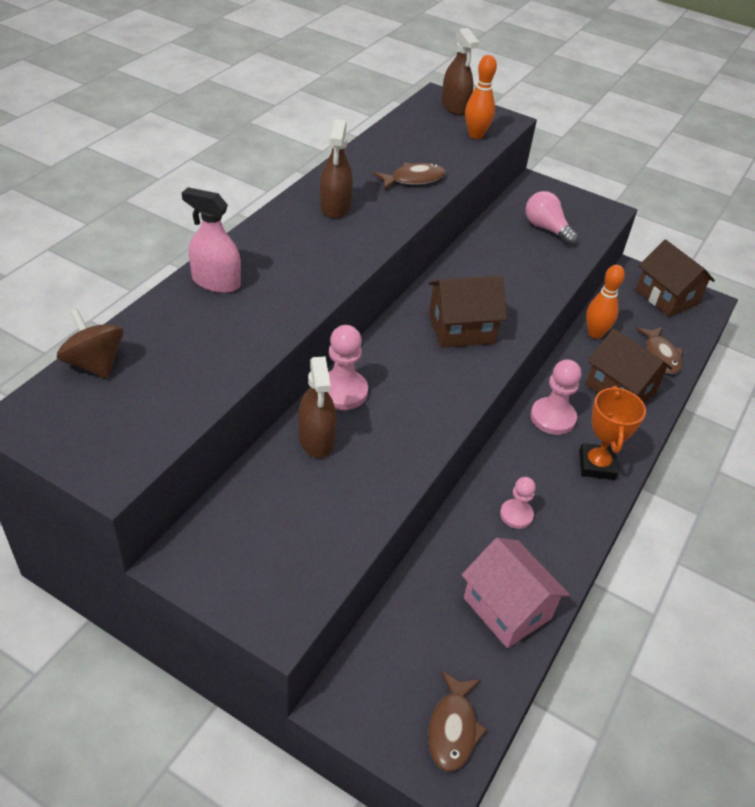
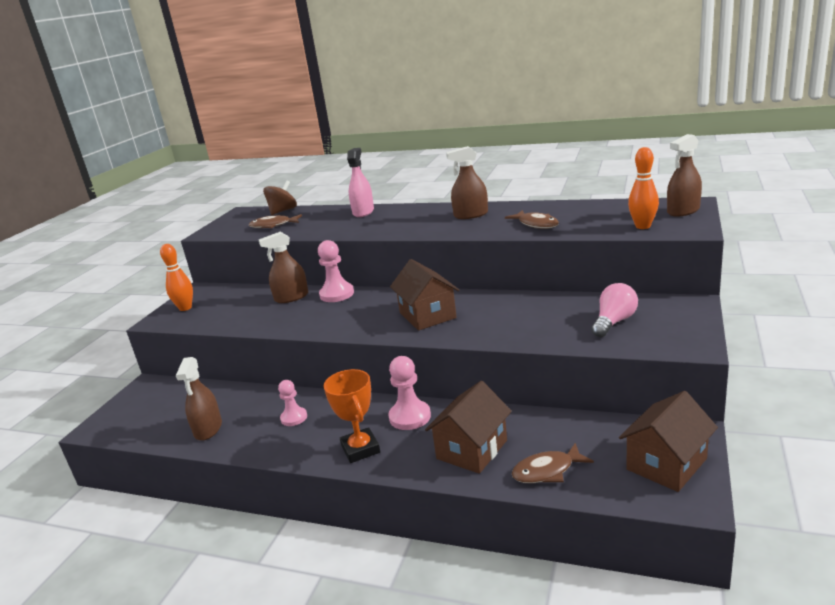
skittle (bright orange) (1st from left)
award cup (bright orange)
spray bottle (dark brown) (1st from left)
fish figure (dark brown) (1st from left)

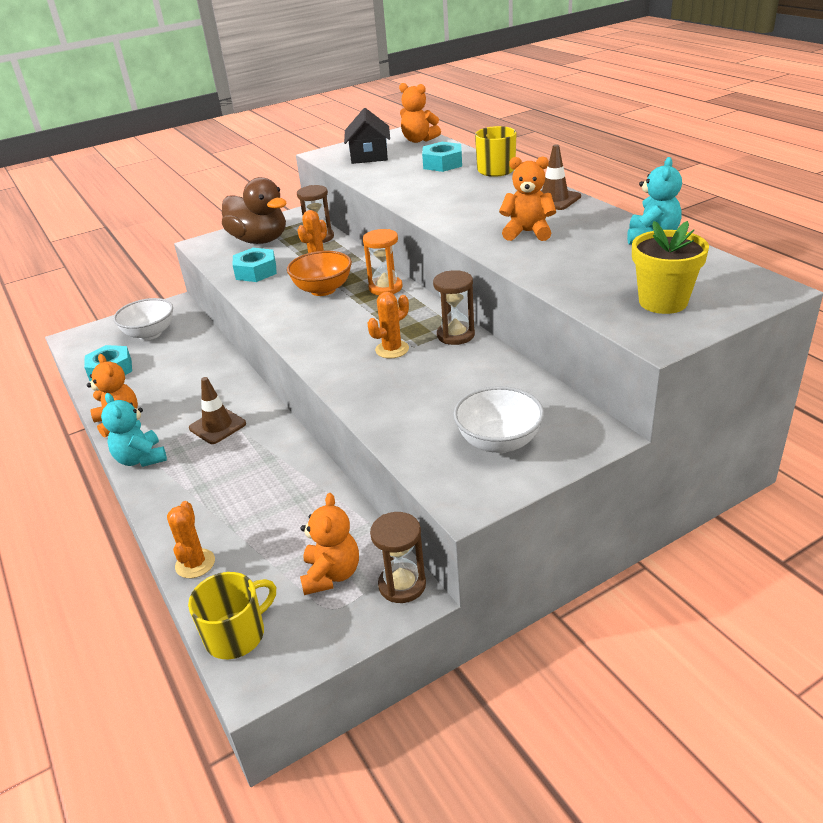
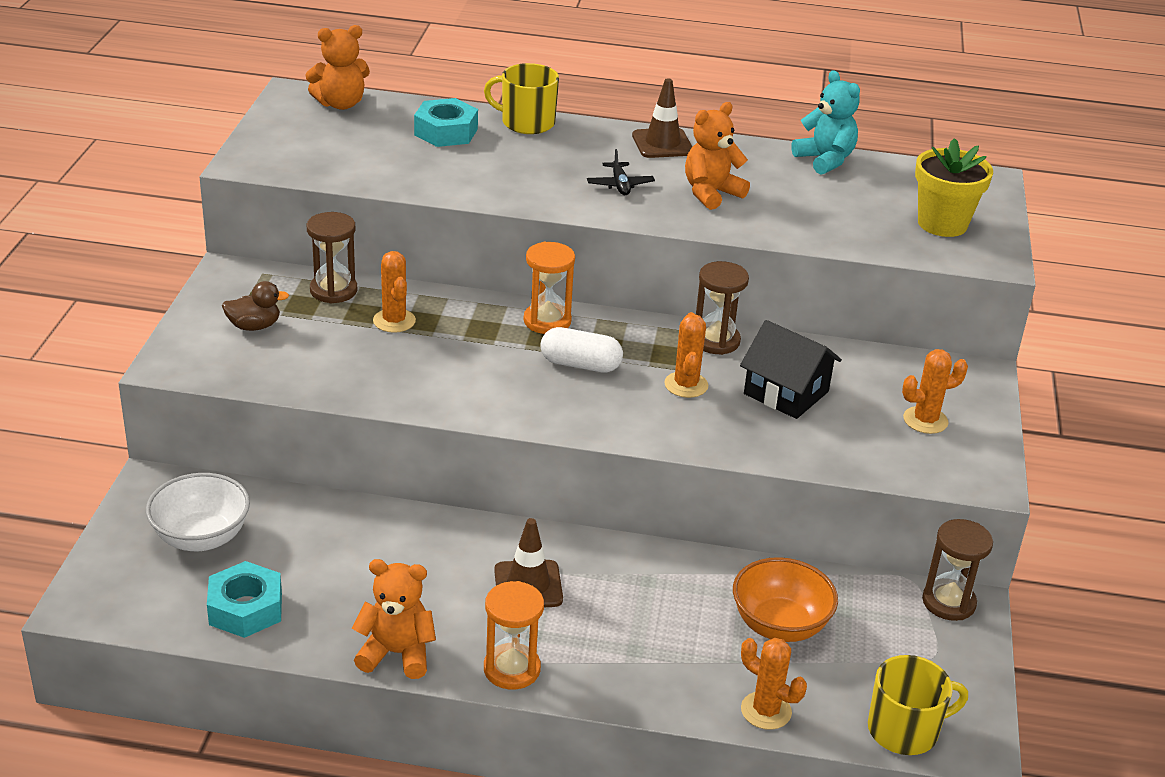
cottage (jet-black)
toy duck (dark brown)
nut (aqua) (2nd from left in the first image)
serving bowl (bright orange)
cactus (bright orange) (4th from left)
sand timer (bright orange) (1st from left)
stuffed bear (bright orange) (2nd from left in the first image)
mug (golden) (2nd from left)
aeroplane (jet-black)
capsule (white)

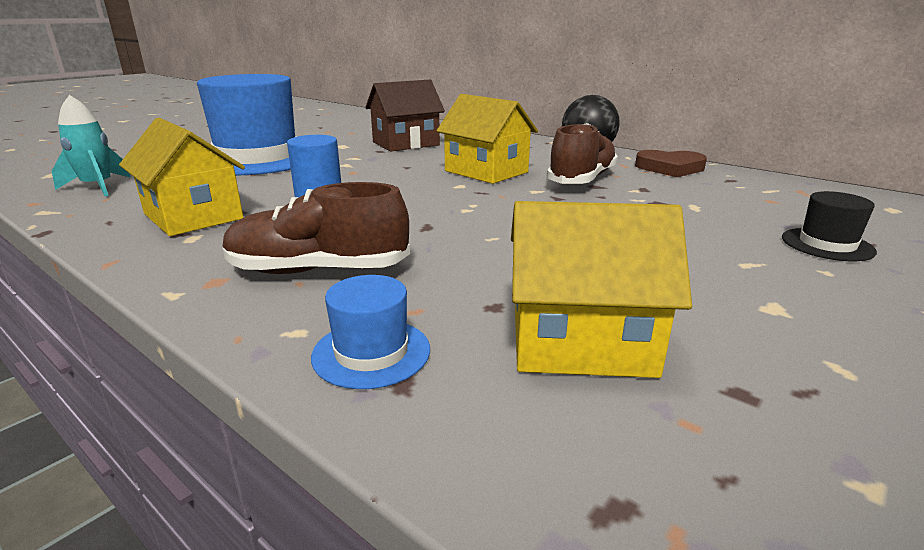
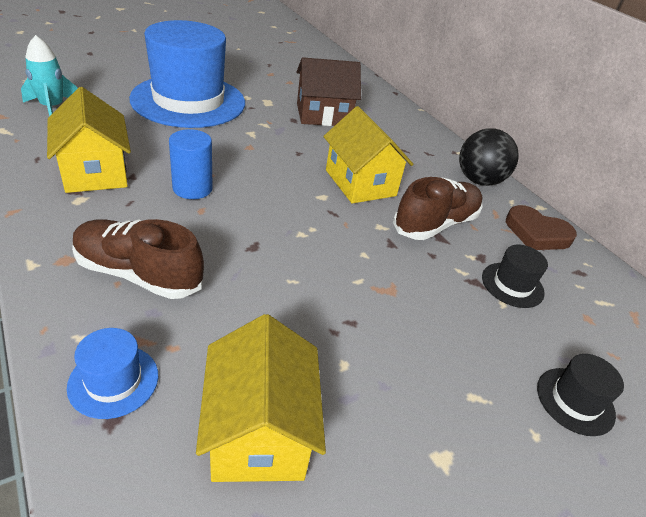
cottage (golden) (2nd from left)
hat (jet-black) (1st from left)

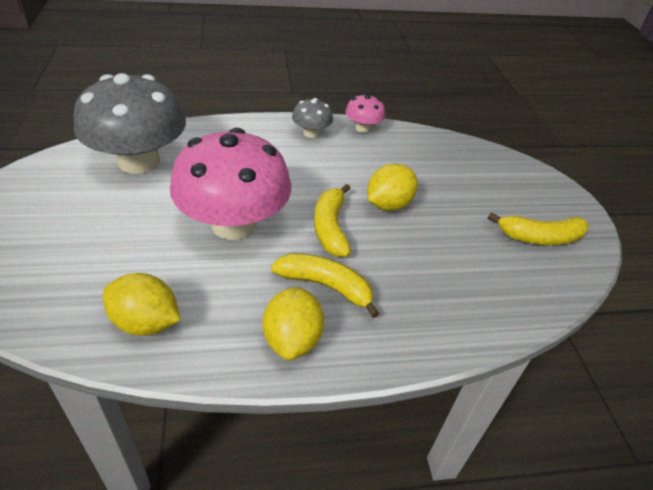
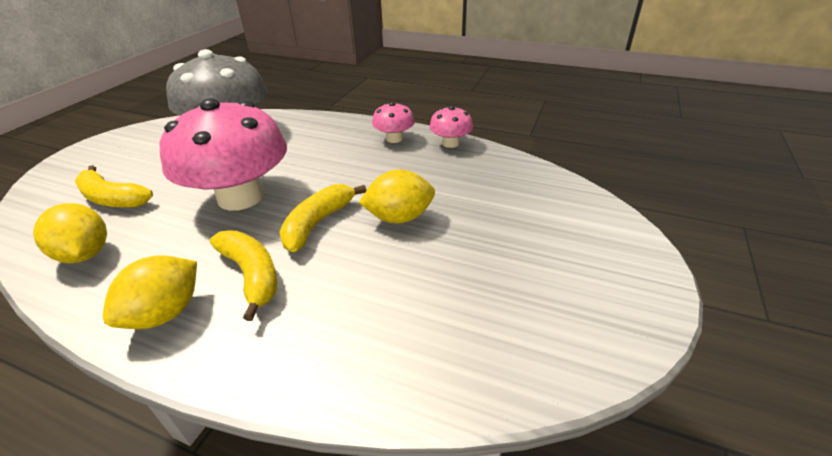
toadstool (rose-pink) (2nd from left)
toy banana (golden) (1st from left)

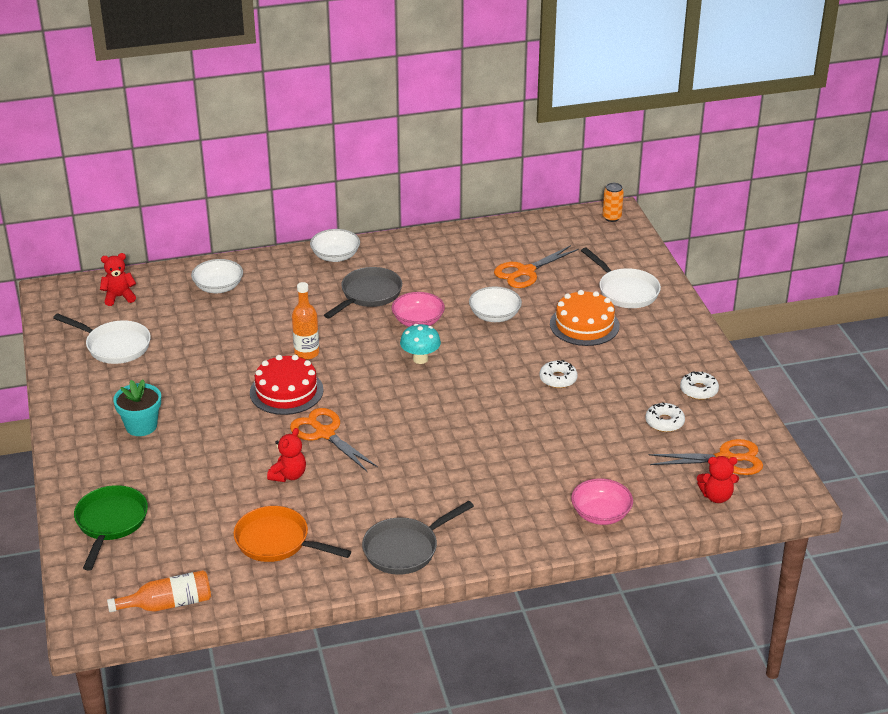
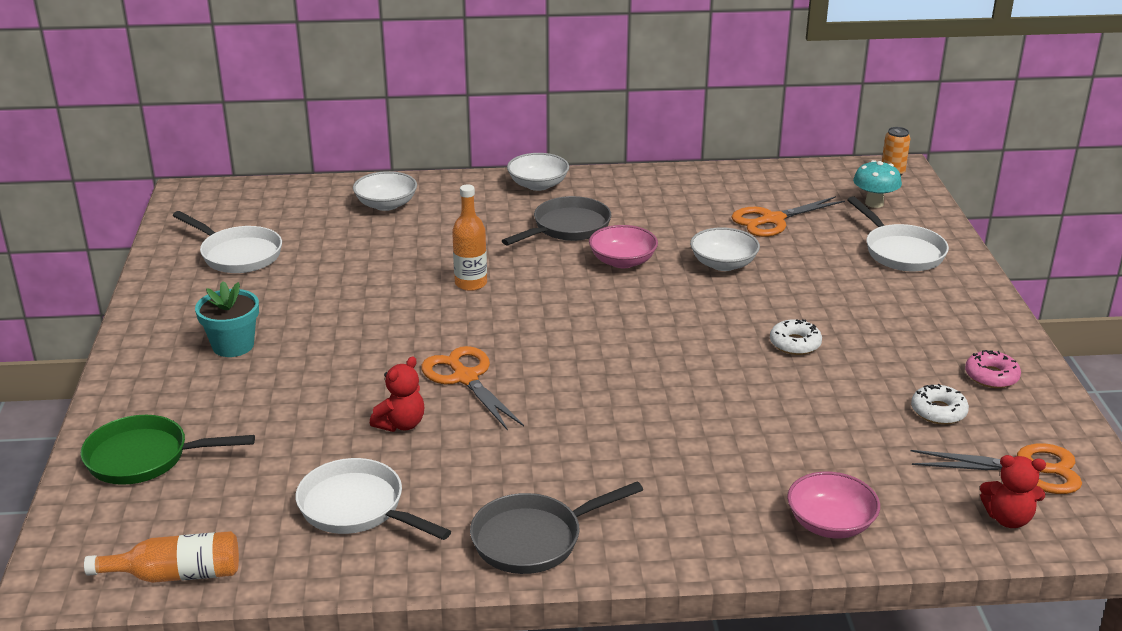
stuffed bear (red) (1st from left in the first image)
gateau (bright orange)
toadstool (aqua)
gateau (red)
glazed donut (rose-pink)
skillet (green)
skillet (white) (2nd from left)

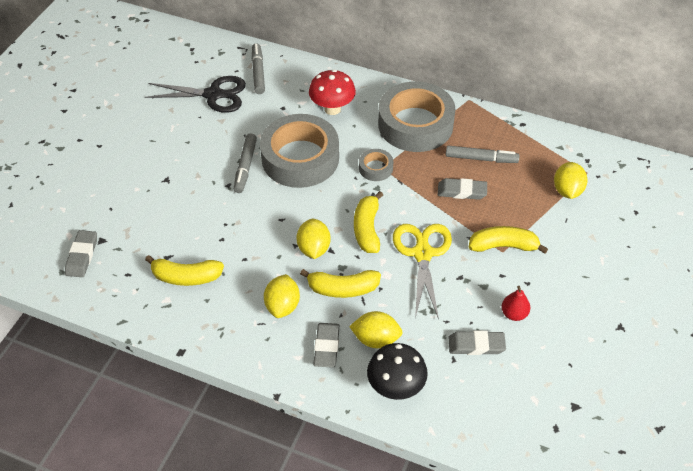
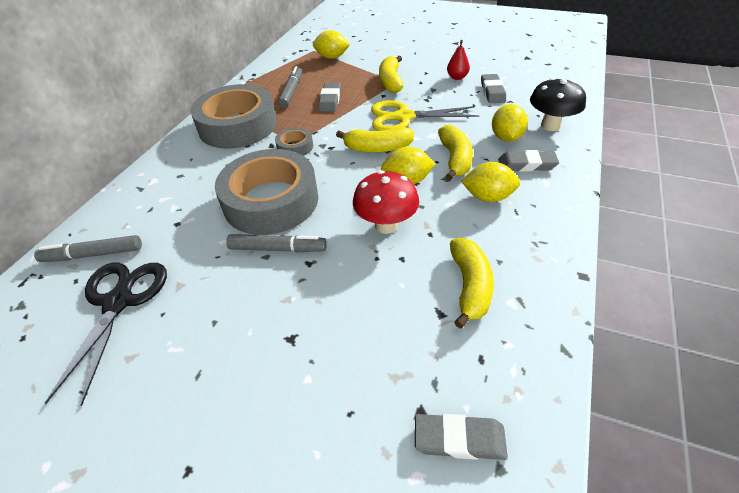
toadstool (red)

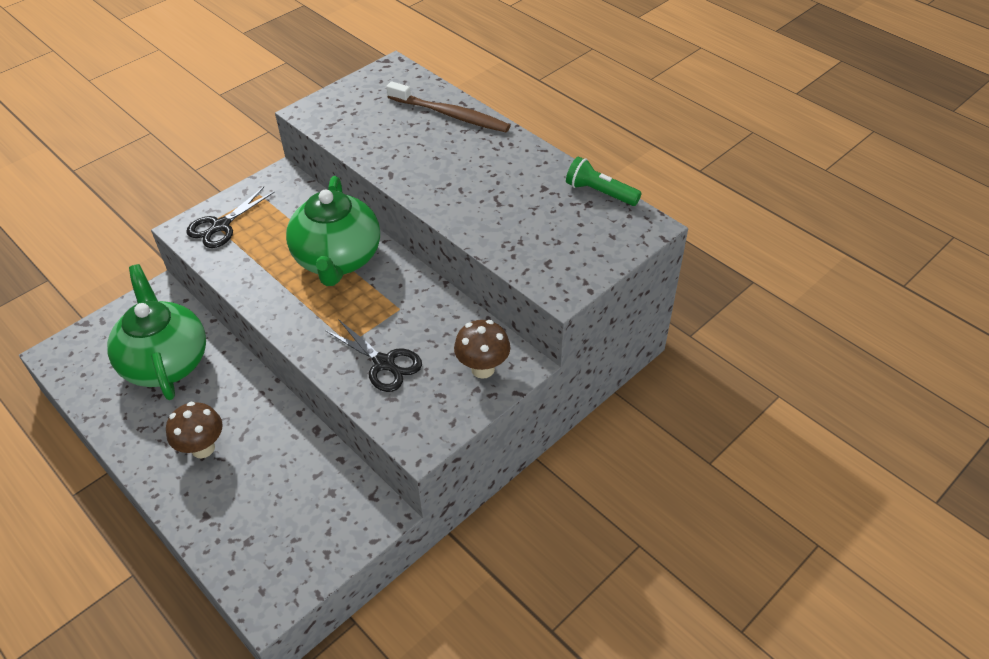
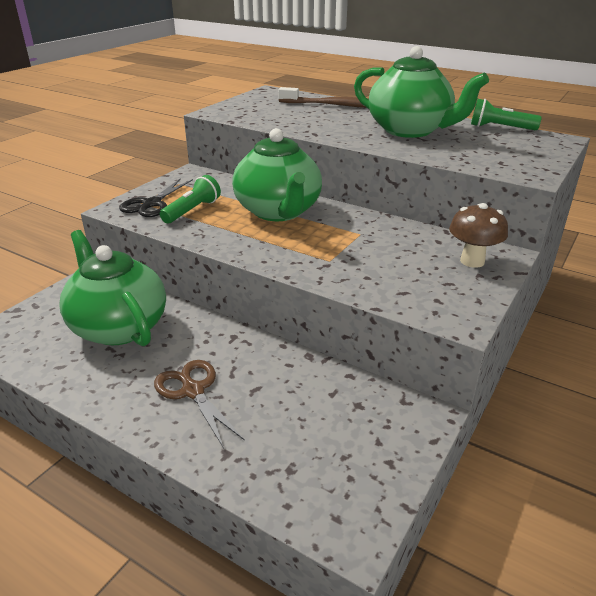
shears (jet-black) (2nd from left in the first image)
shears (dark brown)
china teapot (green) (3rd from left)
flashlight (green) (1st from left)

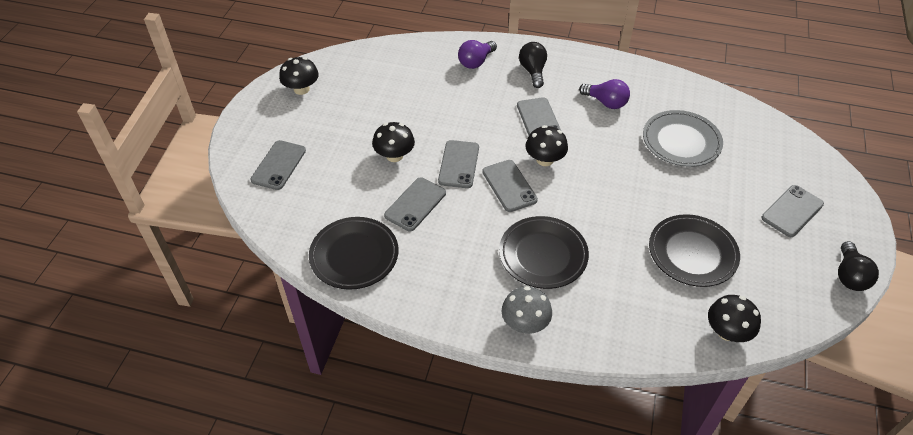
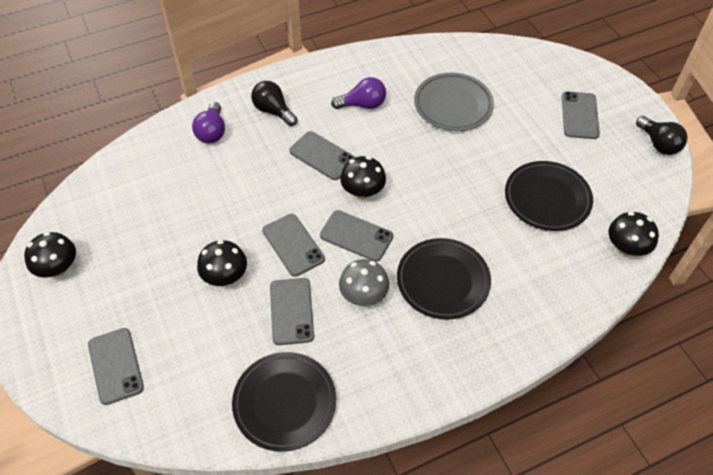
toadstool (ash-grey)

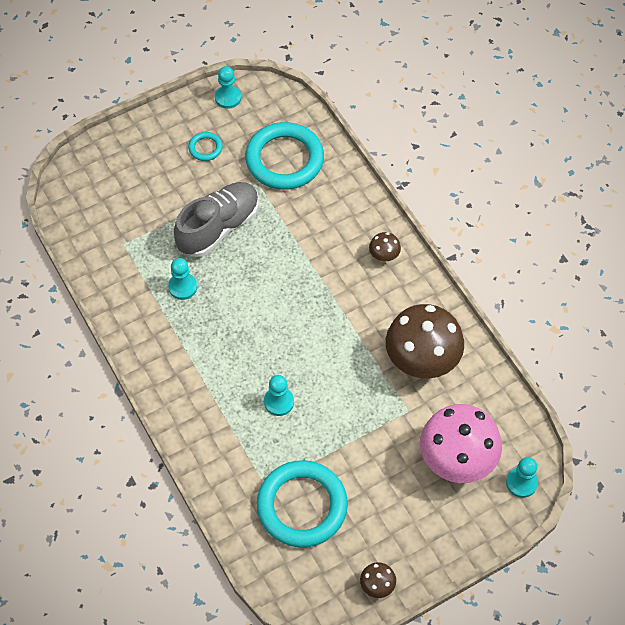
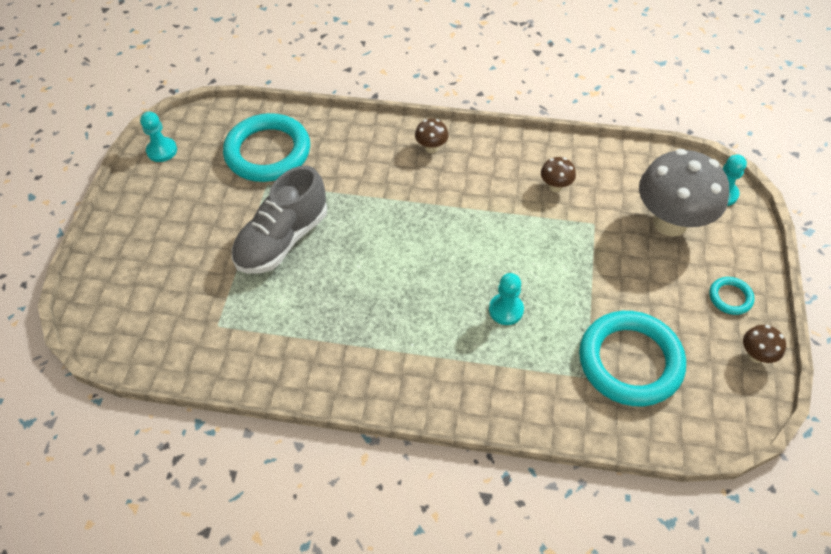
torus (aqua) (3rd from left)
shoe (ash-grey)
chess pawn (aqua) (1st from left in the first image)
toadstool (dark brown) (2nd from left)
toadstool (ash-grey)

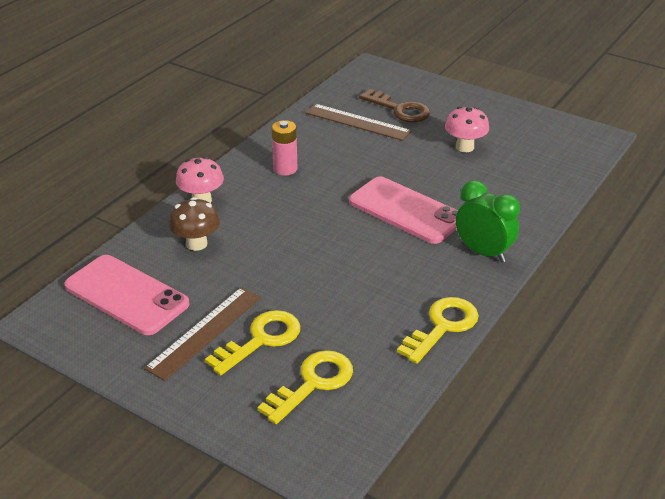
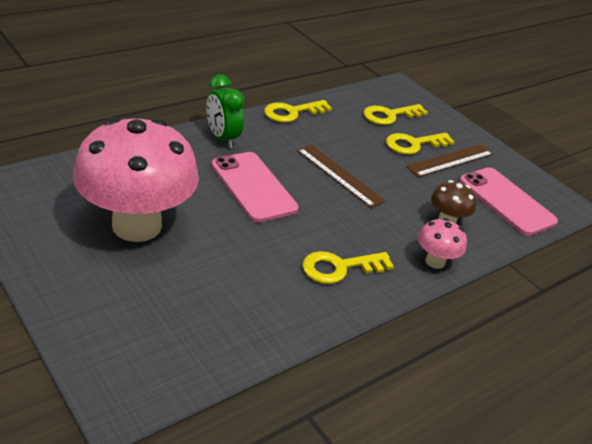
latchkey (dark brown)
straightedge (dark brown) (1st from left)
toadstool (rose-pink) (1st from left)
latchkey (golden) (2nd from left)

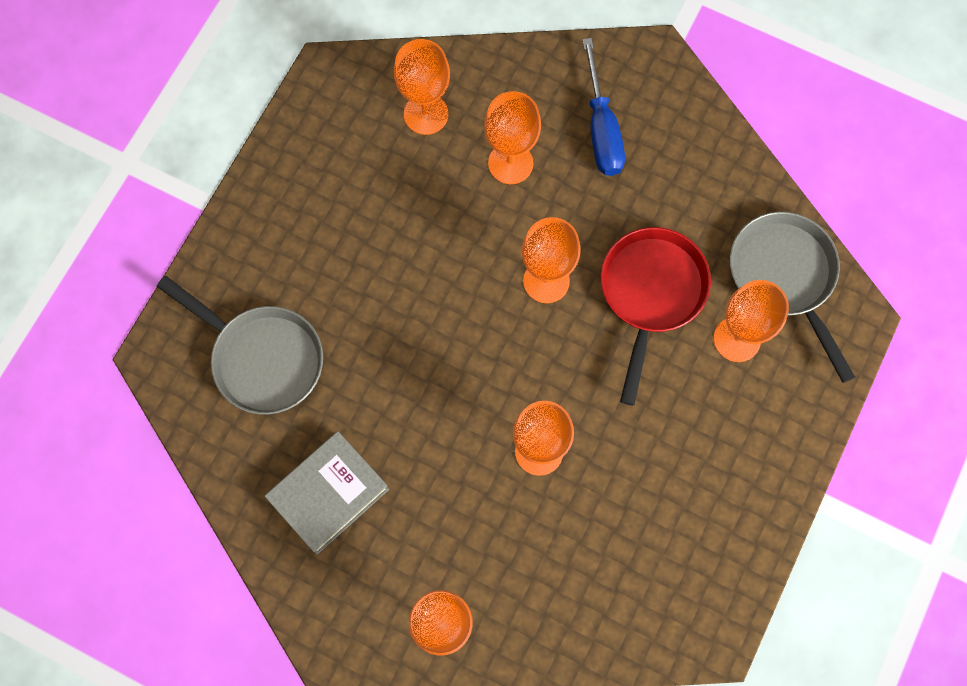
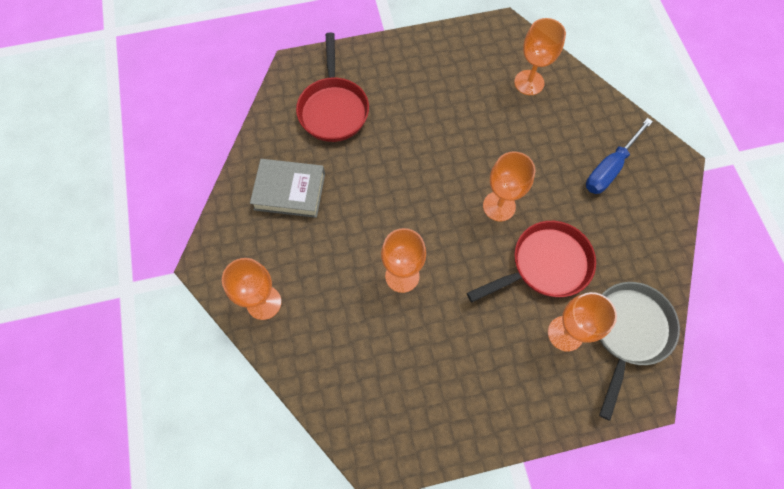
wine glass (bright orange) (3rd from left in the first image)
skillet (red) (1st from left)

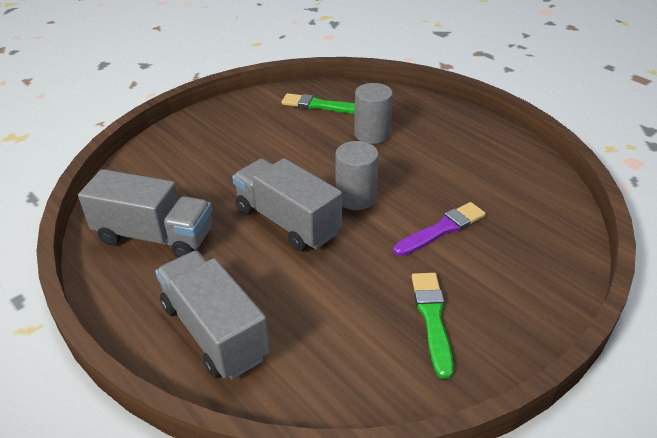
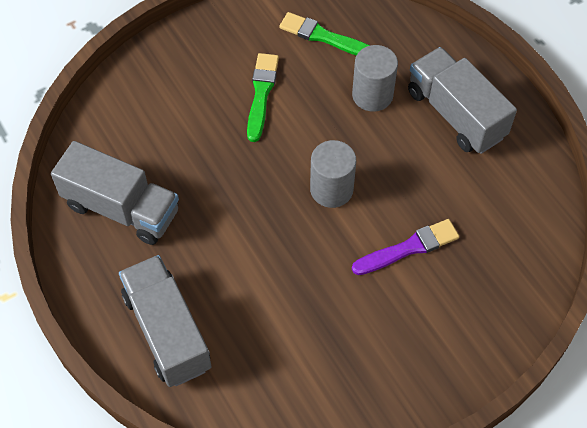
truck (ash-grey) (3rd from left)
paintbrush (green) (1st from left)

